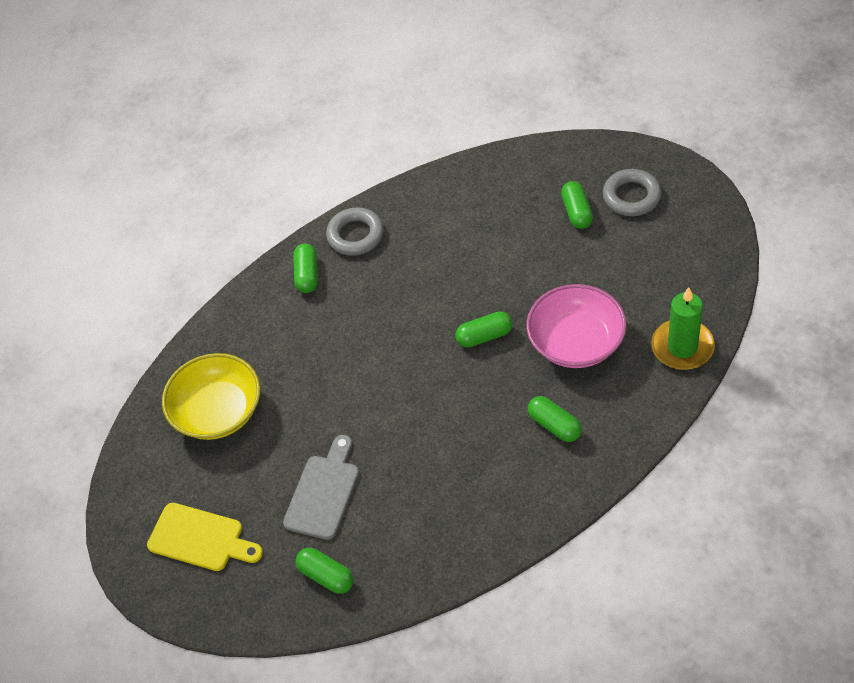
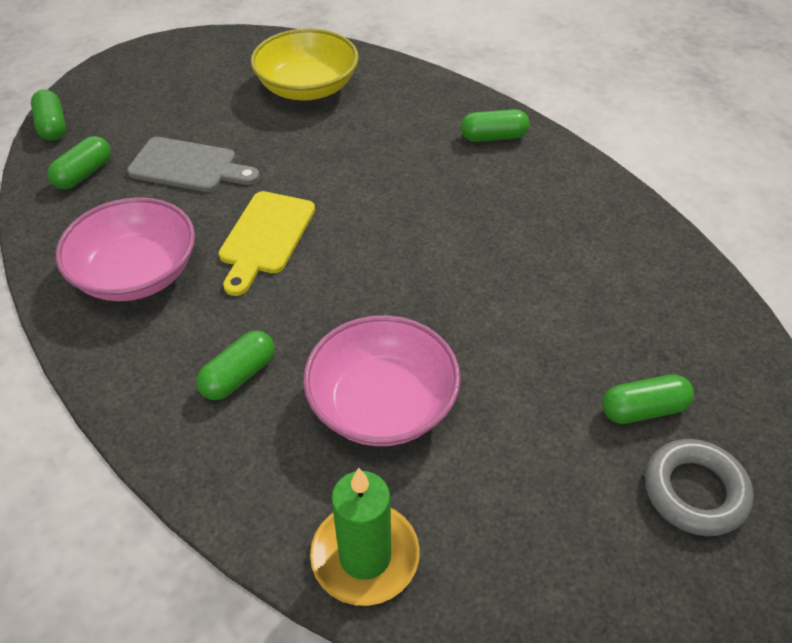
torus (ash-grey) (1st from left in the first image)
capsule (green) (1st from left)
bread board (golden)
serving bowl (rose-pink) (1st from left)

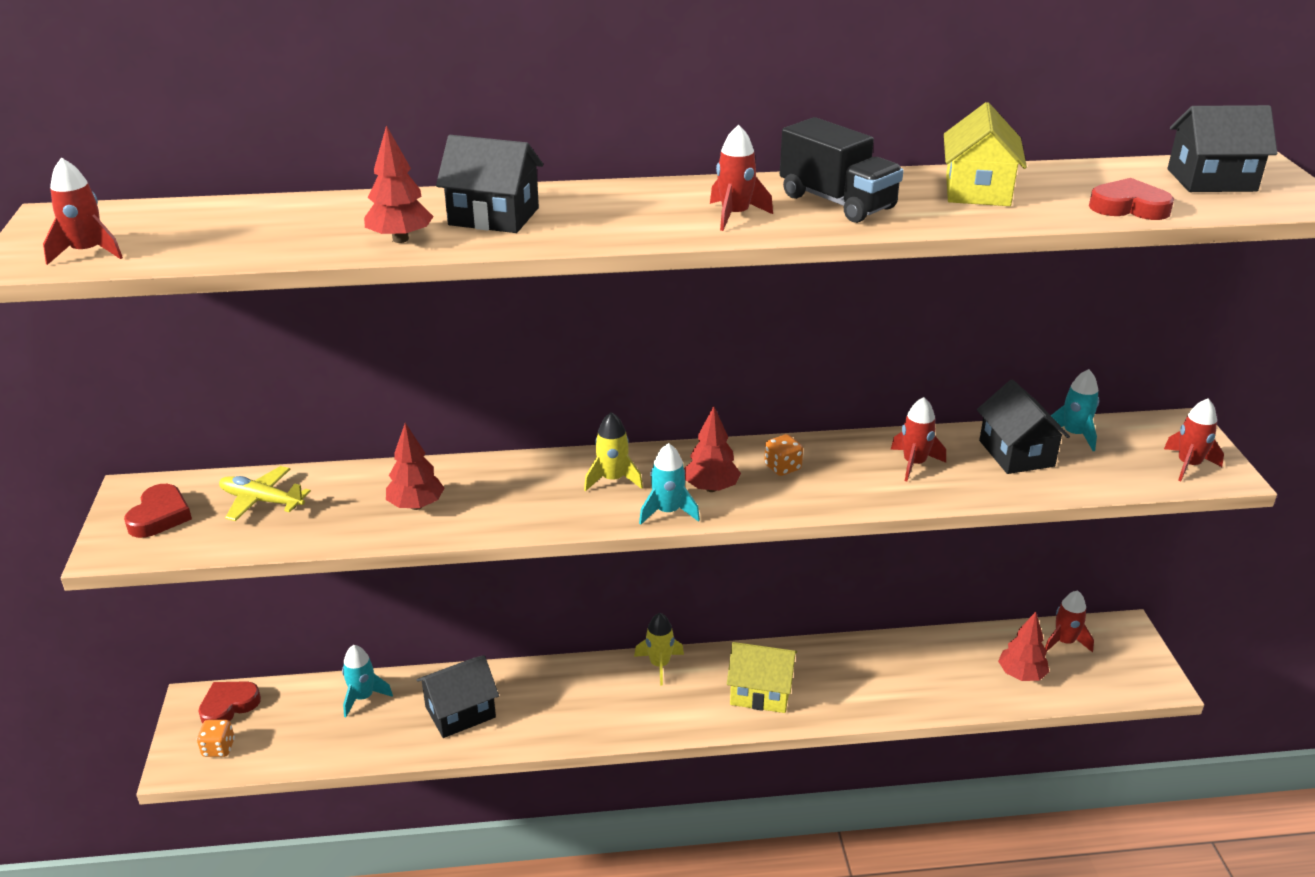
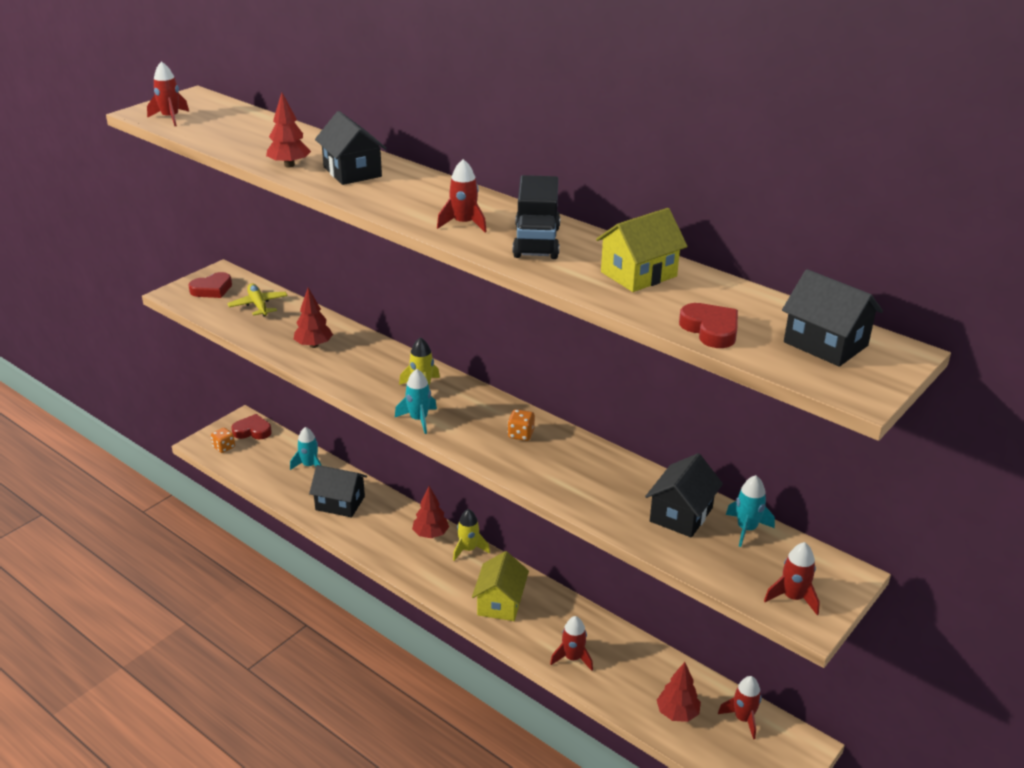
spaceship (red) (3rd from left)
toy tree (red) (3rd from left)
cottage (golden) (1st from left)

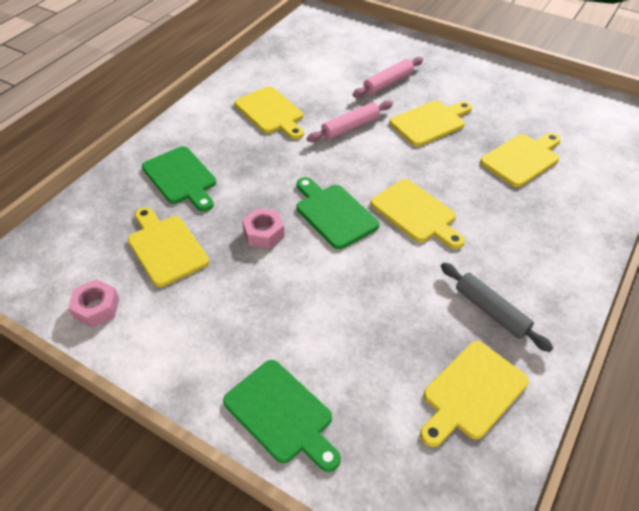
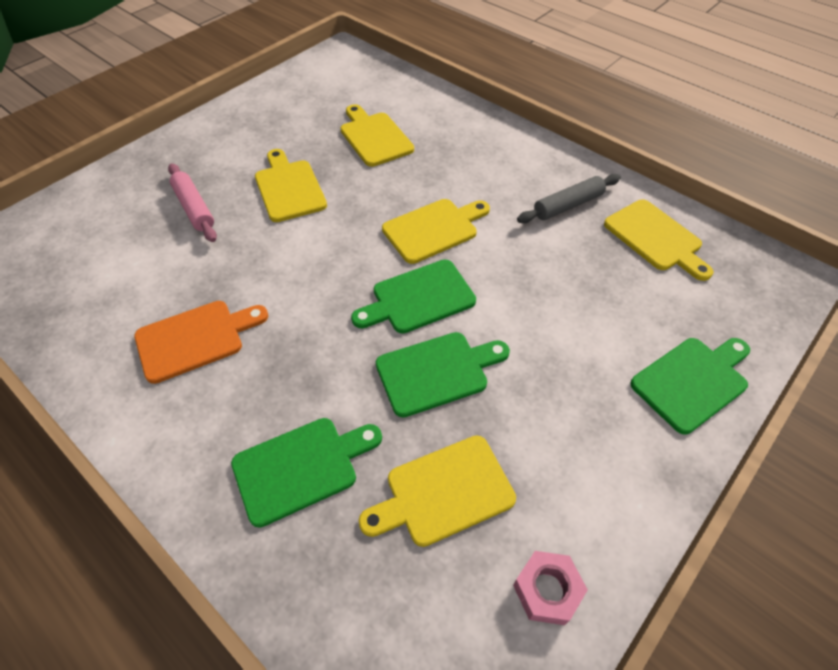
bread board (bright orange)
dough roller (rose-pink) (1st from left in the first image)
bread board (green) (3rd from left)

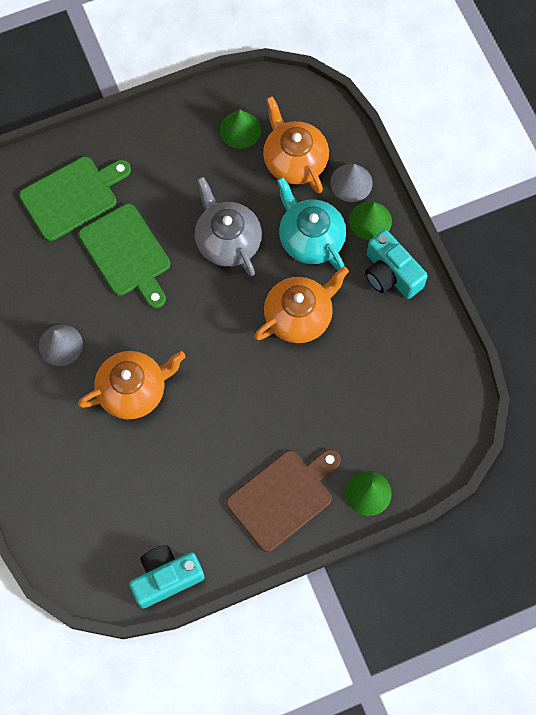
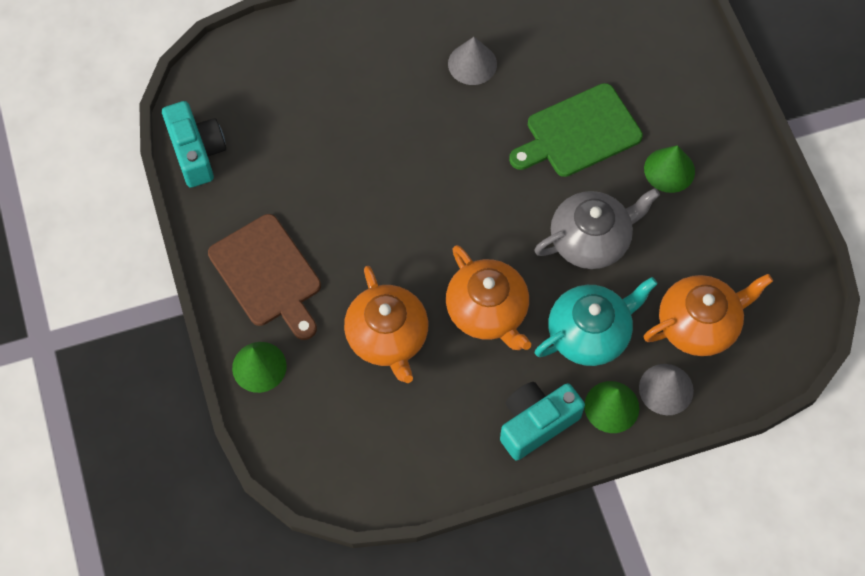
solid cone (green) (3rd from left)
bread board (green) (1st from left in the first image)
china teapot (bright orange) (1st from left)

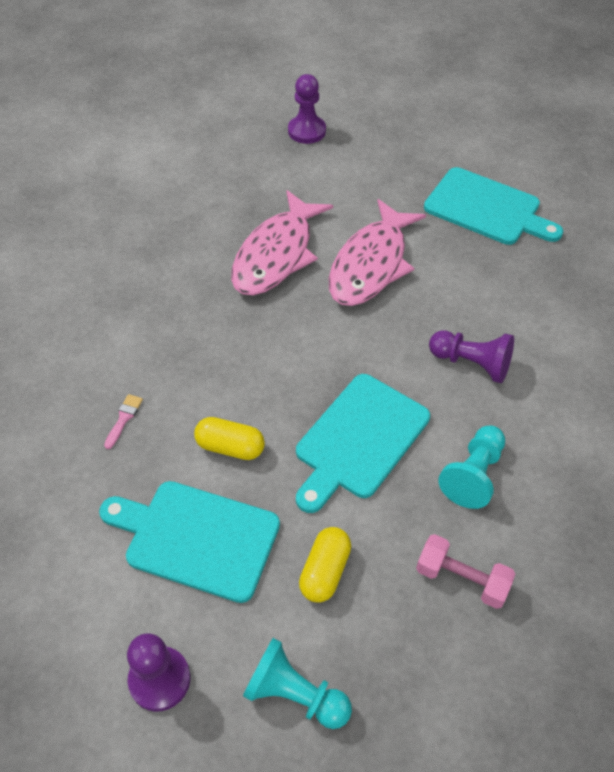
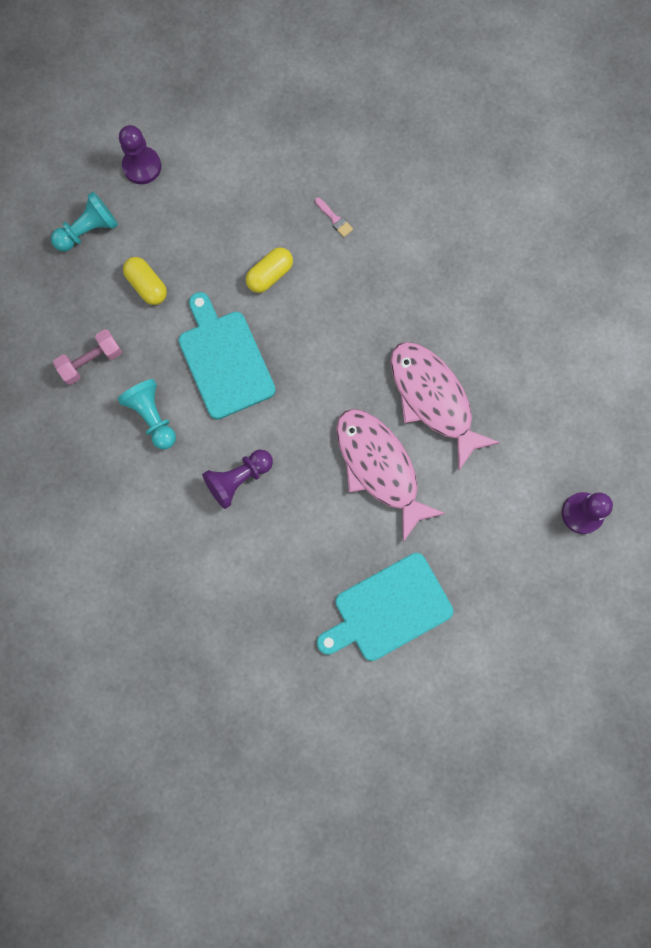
bread board (aqua) (1st from left in the first image)

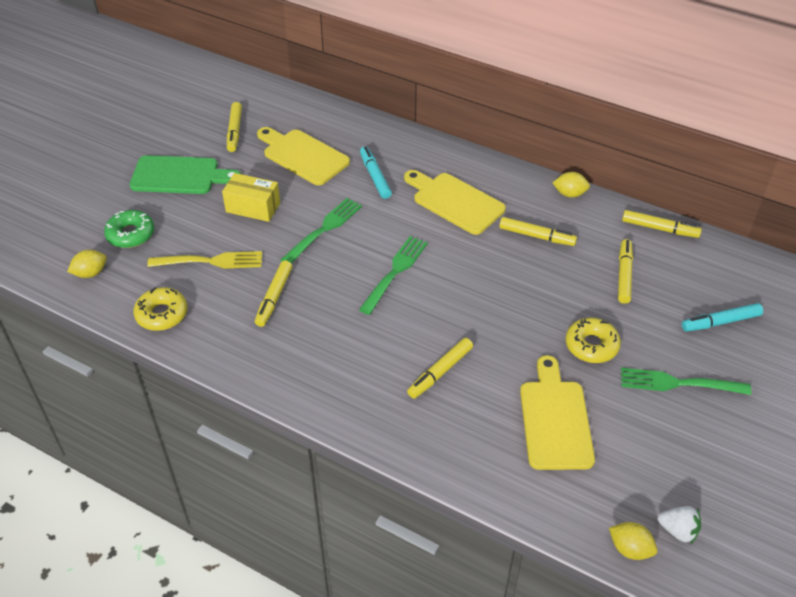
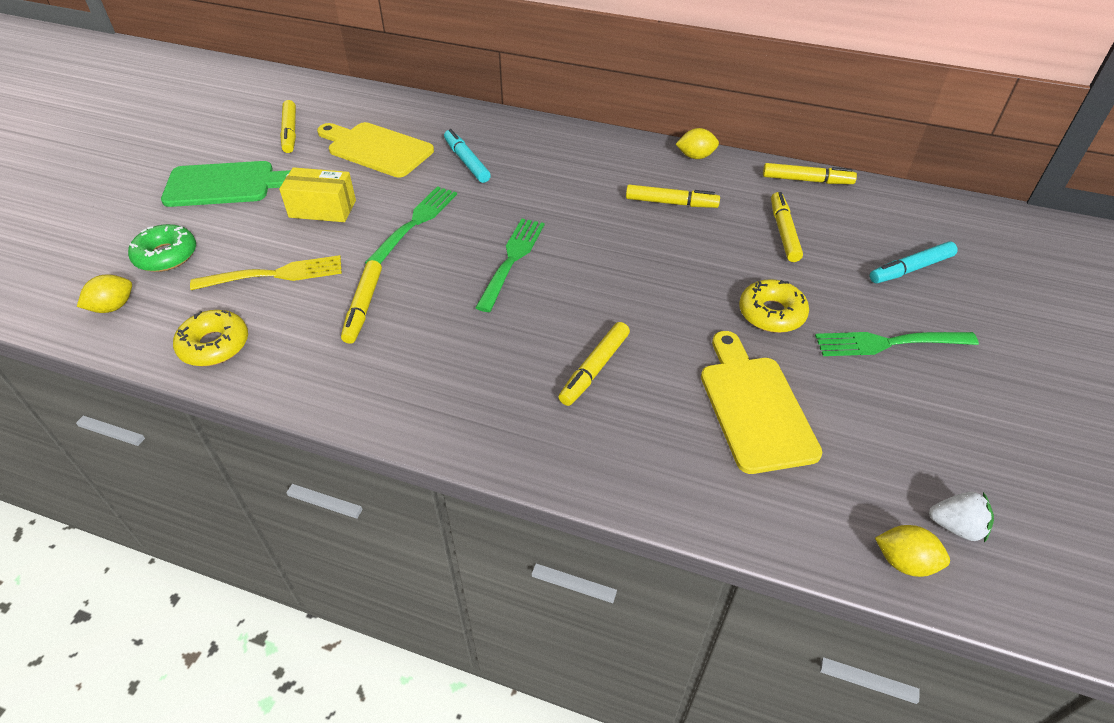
bread board (golden) (2nd from left in the first image)

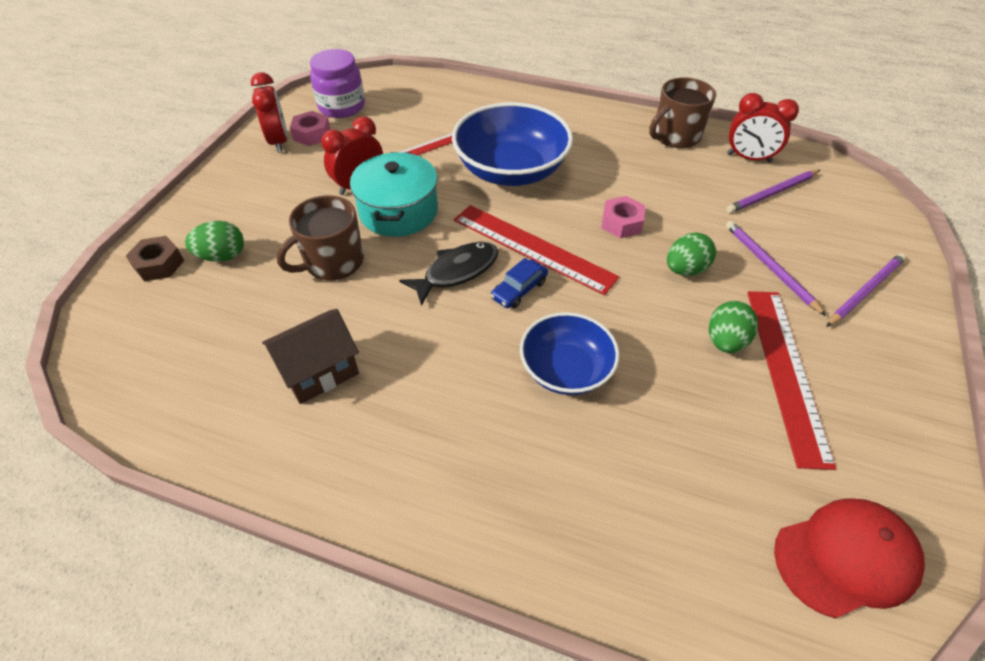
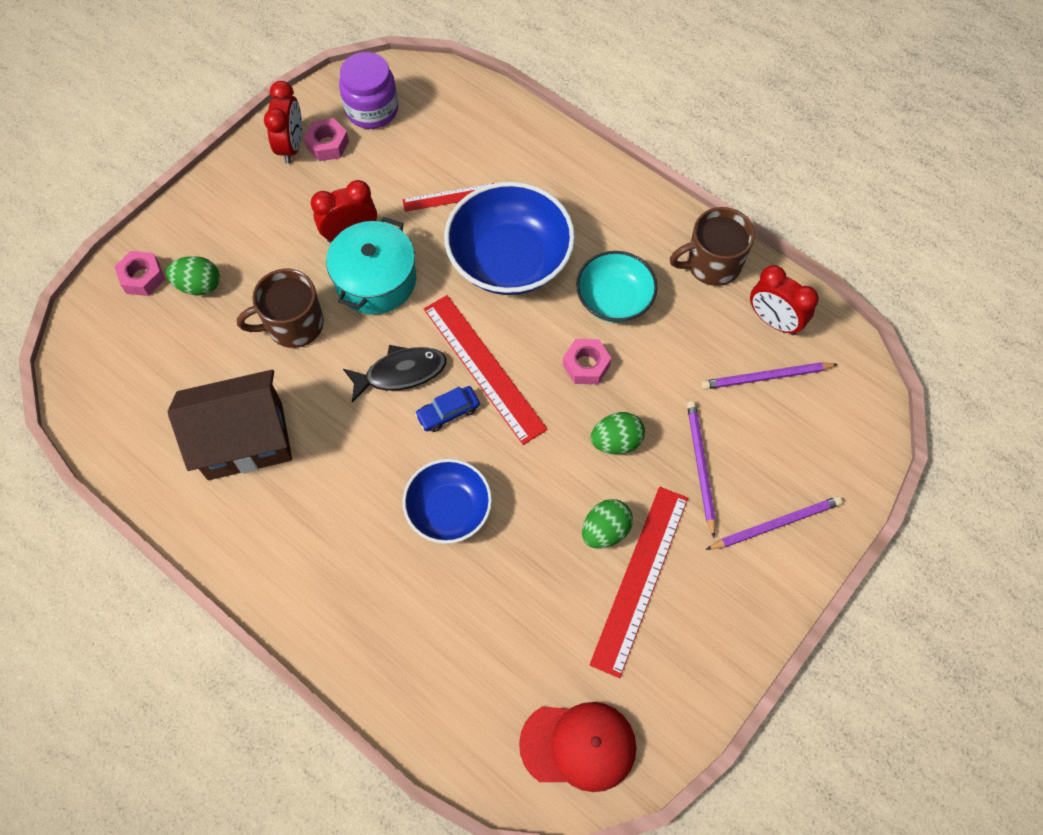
nut (rose-pink) (1st from left)
cottage (dark brown)
serving bowl (aqua)

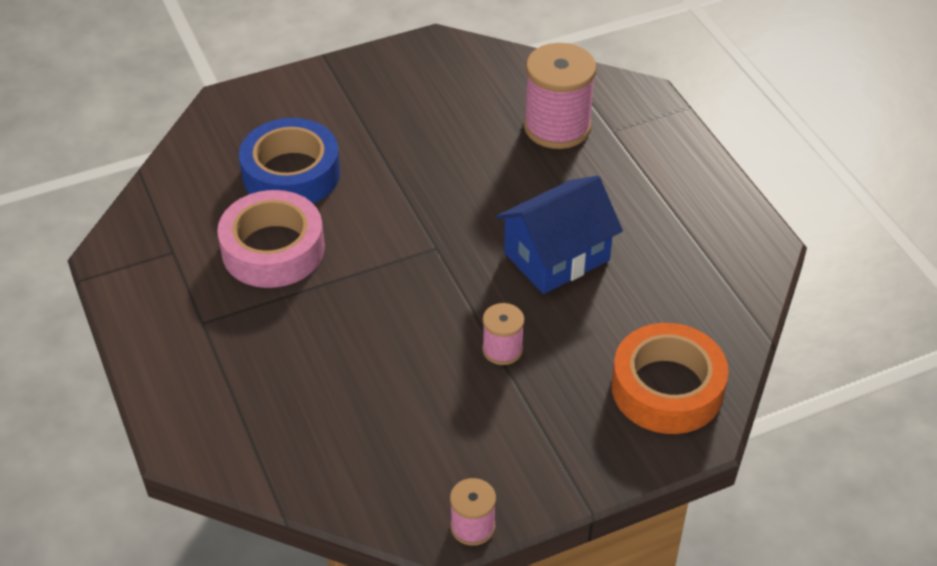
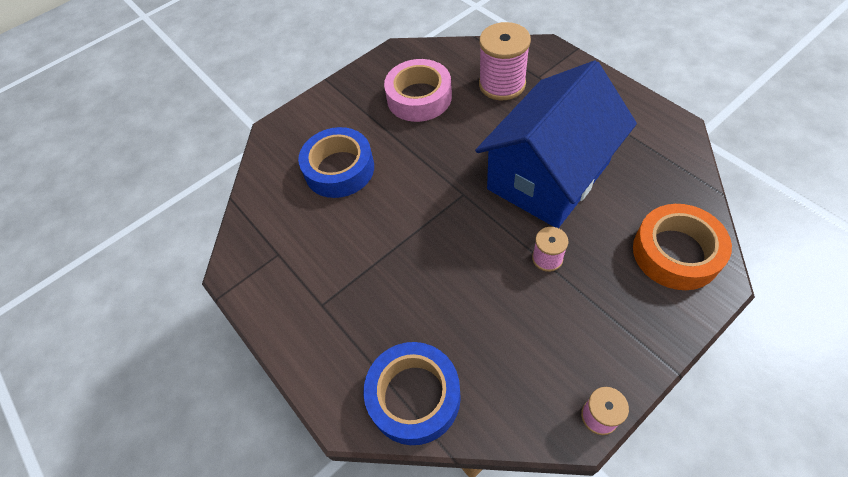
cottage (royal blue)
sticky tape (rose-pink)
sticky tape (royal blue) (2nd from left)

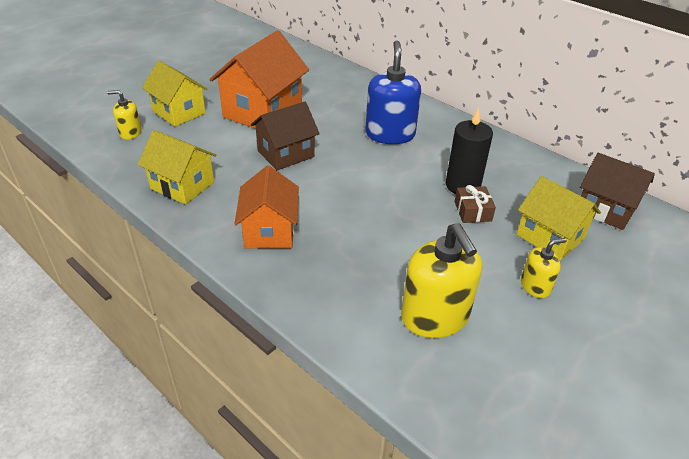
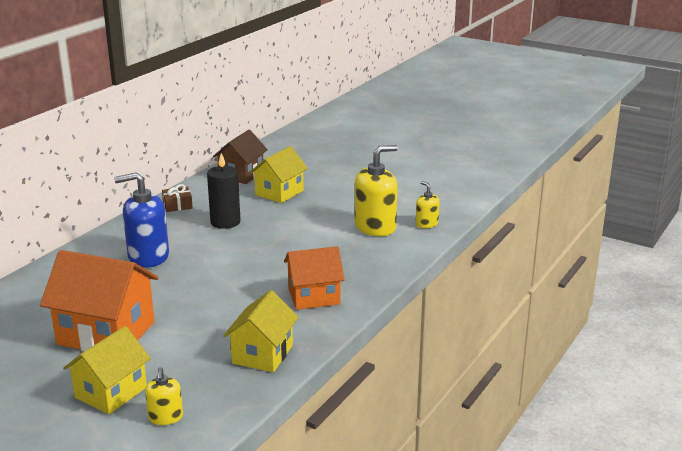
cottage (dark brown) (1st from left in the first image)
gift (dark brown)
pump bottle (golden) (3rd from left)

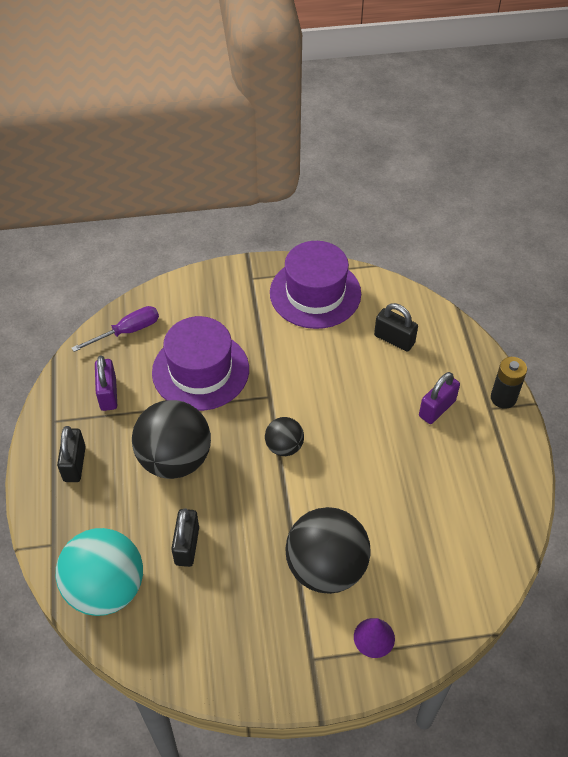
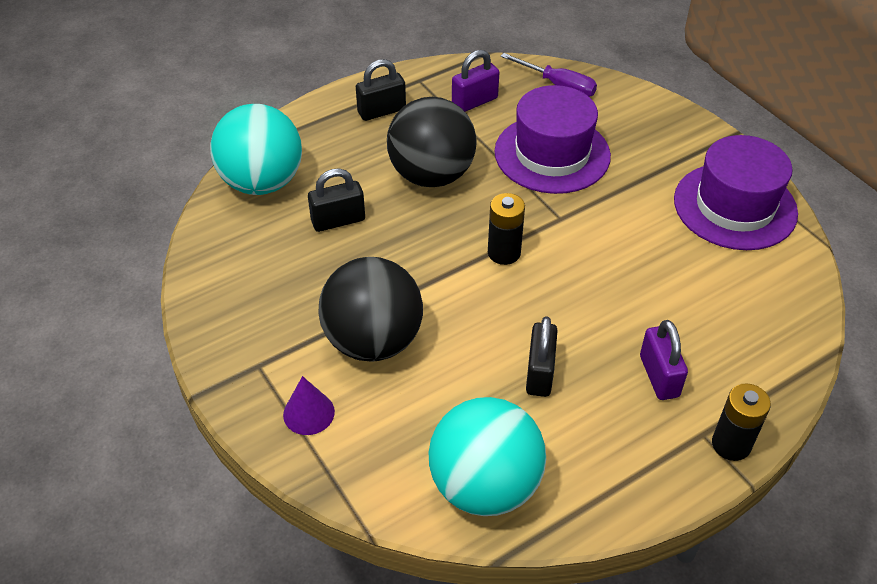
padlock (jet-black) (3rd from left)
padlock (violet) (2nd from left)
AA battery (jet-black) (1st from left)
ball (aqua) (2nd from left)

